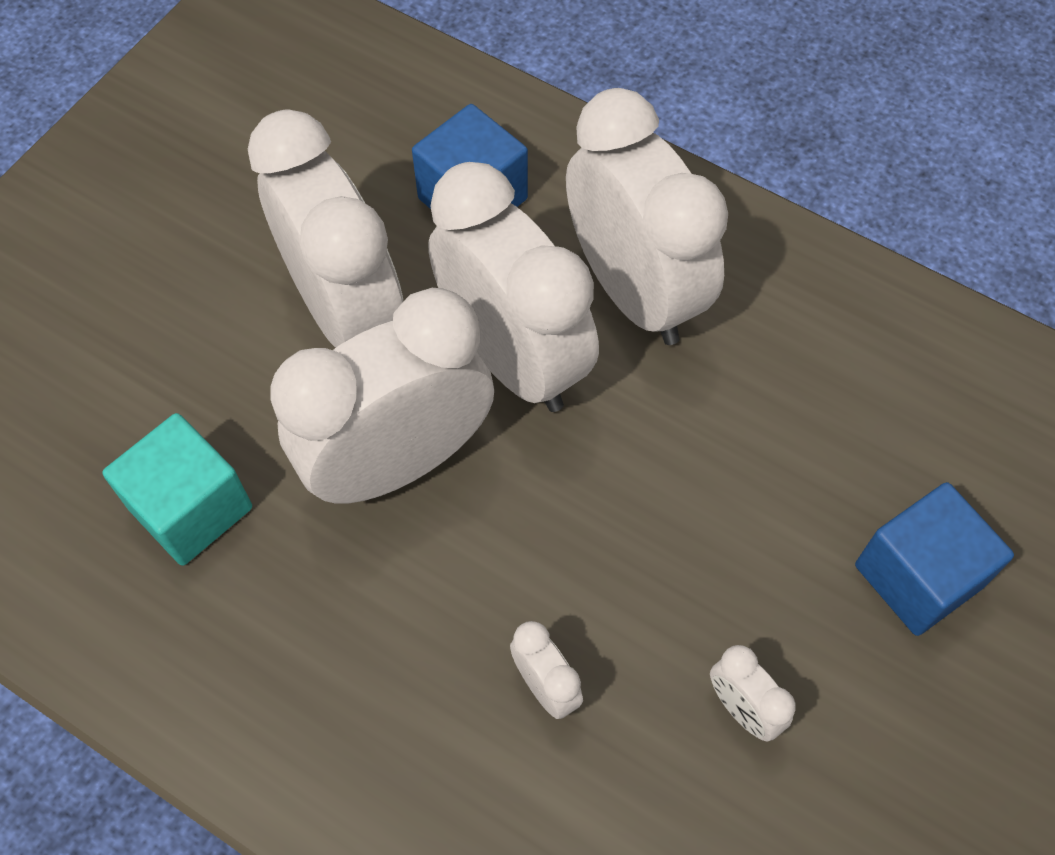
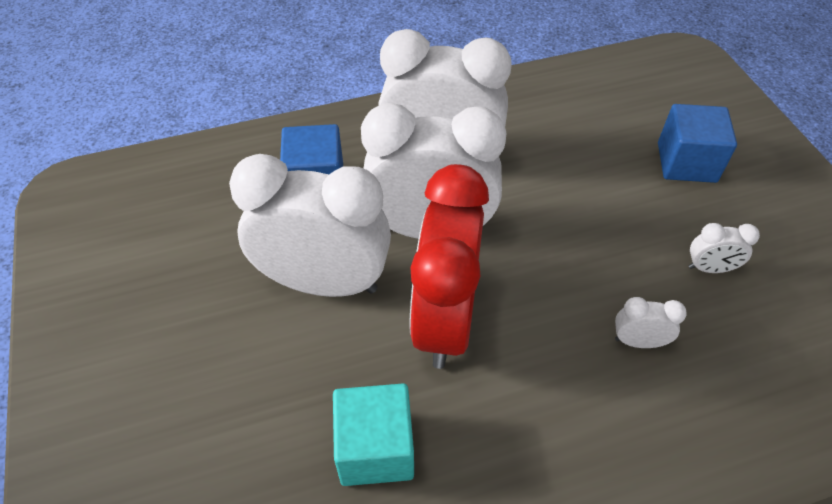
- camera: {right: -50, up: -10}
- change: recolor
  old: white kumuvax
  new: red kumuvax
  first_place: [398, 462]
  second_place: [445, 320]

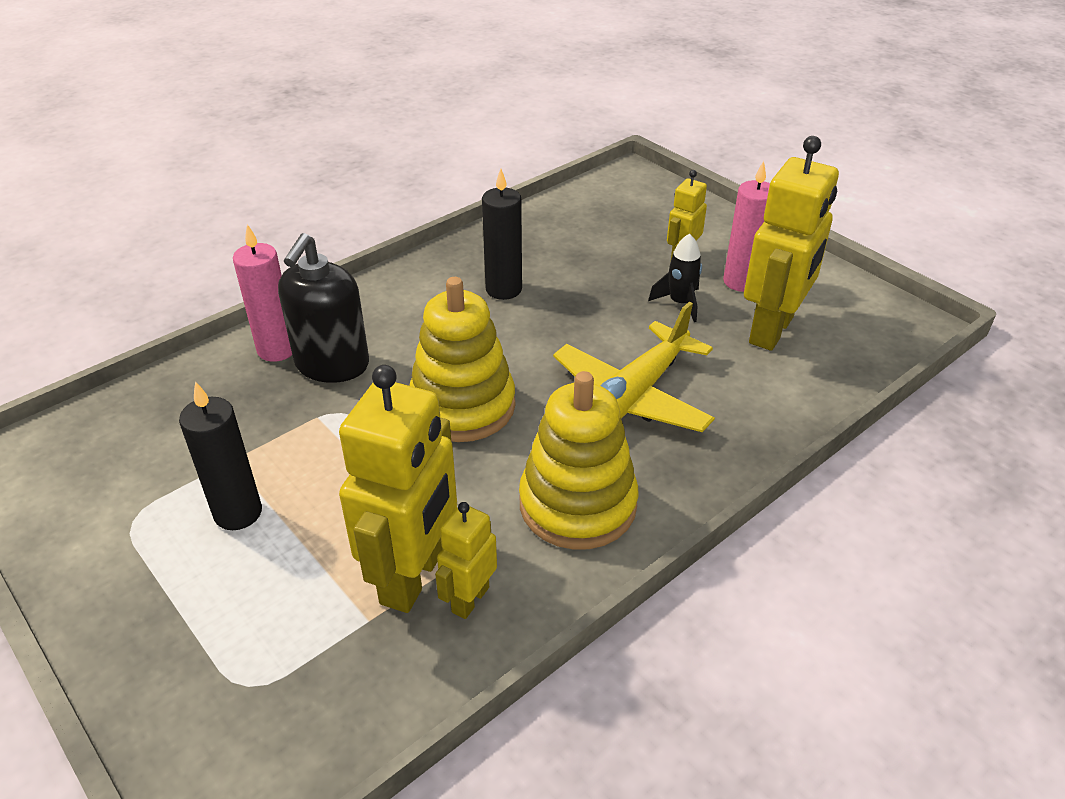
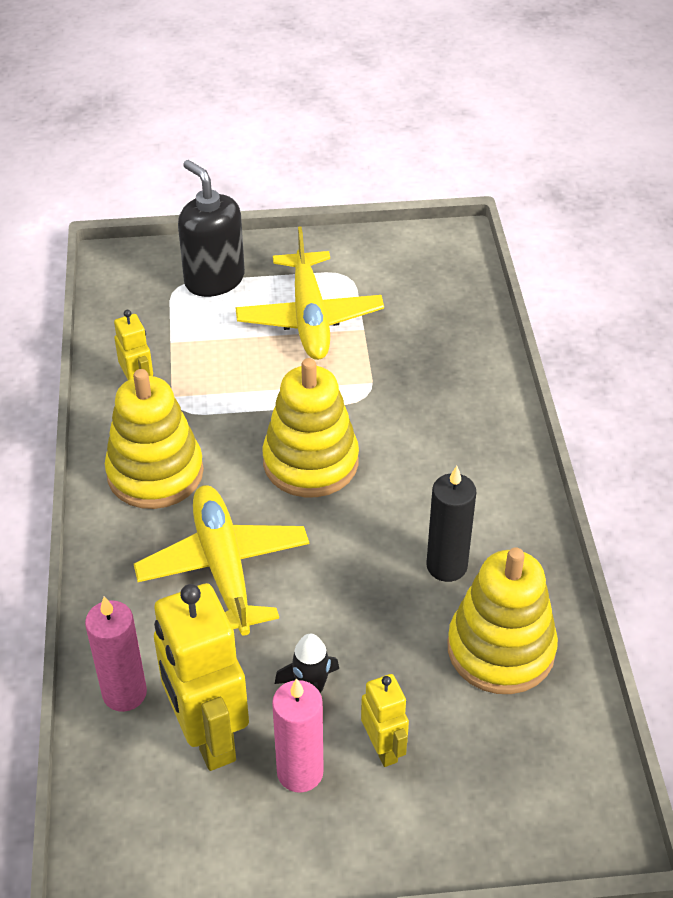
- camera: {right: 125, up: 5}
- change: delete
  old: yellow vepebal
  first_place: [414, 576]
- change: insert
  new: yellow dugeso
  second_place: [500, 649]
- change: move
  old: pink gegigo
  first_place: [277, 349]
  second_place: [124, 693]
- change: move
  old: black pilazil
  first_place: [332, 365]
  second_place: [214, 280]
- change: replace
  old: black gegigo
  new: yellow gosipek
  first_place: [238, 513]
  second_place: [309, 318]

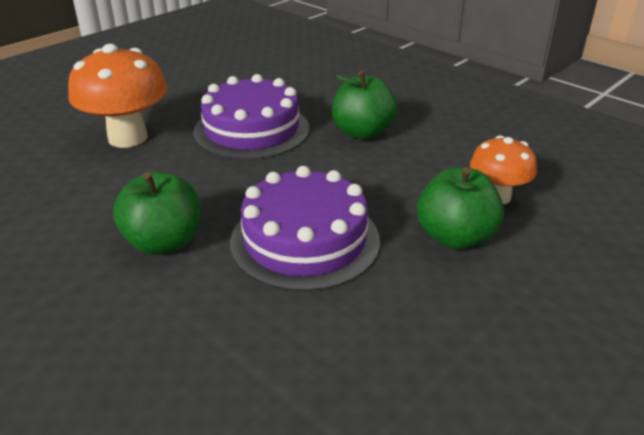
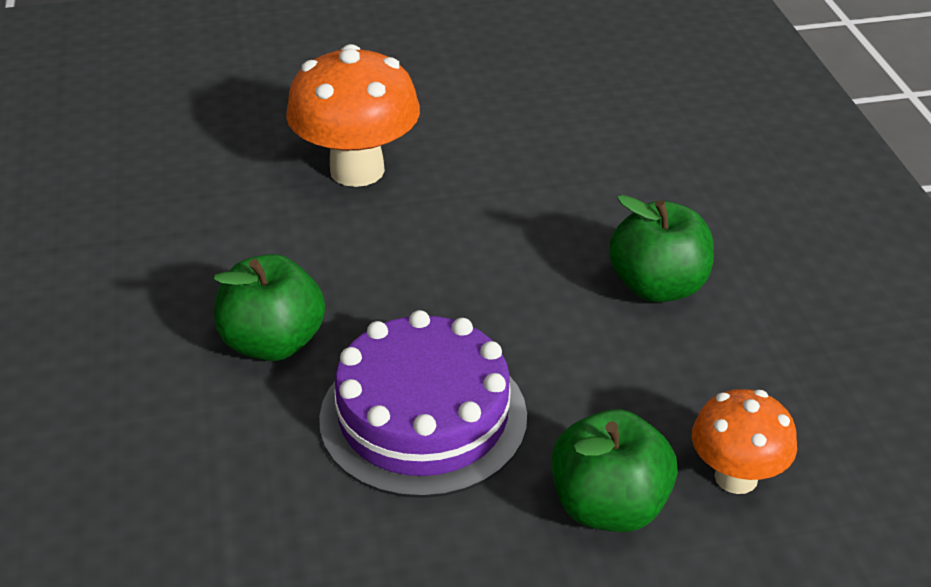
- camera: {right: 35, up: 5}
- change: delete
  old: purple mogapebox
  first_place: [251, 130]

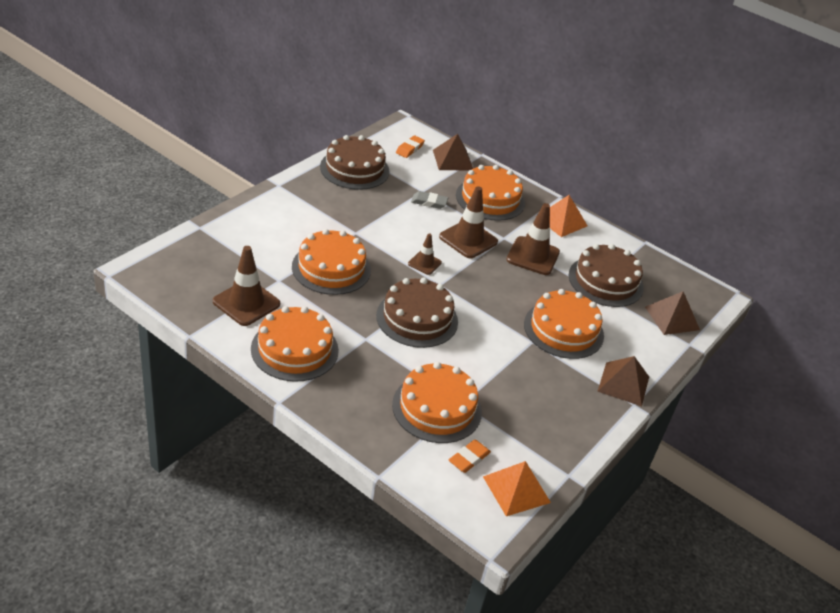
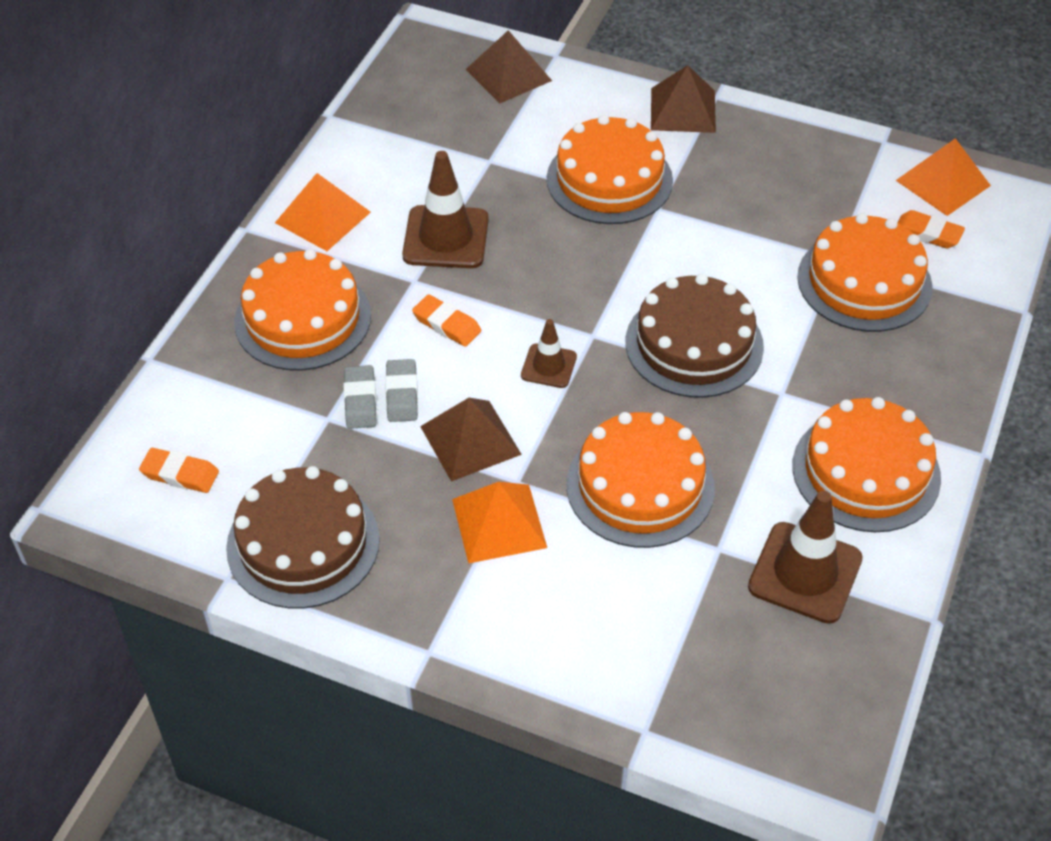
- camera: {right: -100, up: 10}
- change: delete
  old: brown mogapebox
  first_place: [605, 281]
- change: insert
  new: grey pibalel
  second_place: [402, 394]
- change: insert
  new: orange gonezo
  second_place: [499, 523]
- change: move
  old: brown gonezo
  first_place: [453, 160]
  second_place: [470, 440]
- change: replace
  old: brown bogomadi
  new: orange pibalel
  first_place: [468, 239]
  second_place: [446, 324]

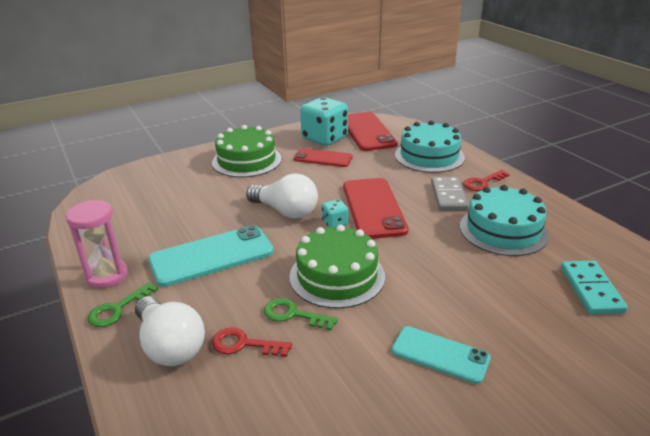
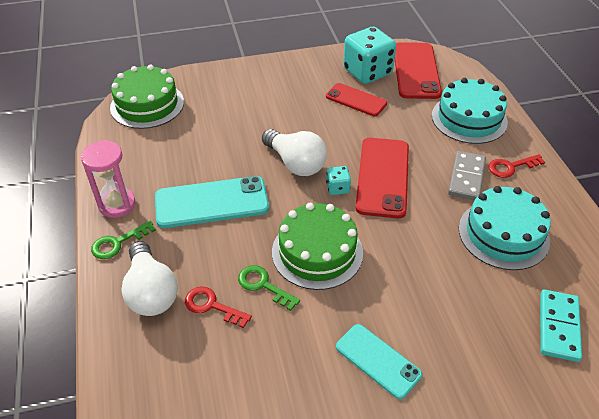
- camera: {right: 15, up: 15}
- change: move
  old: green mogapebox
  first_place: [246, 160]
  second_place: [147, 105]

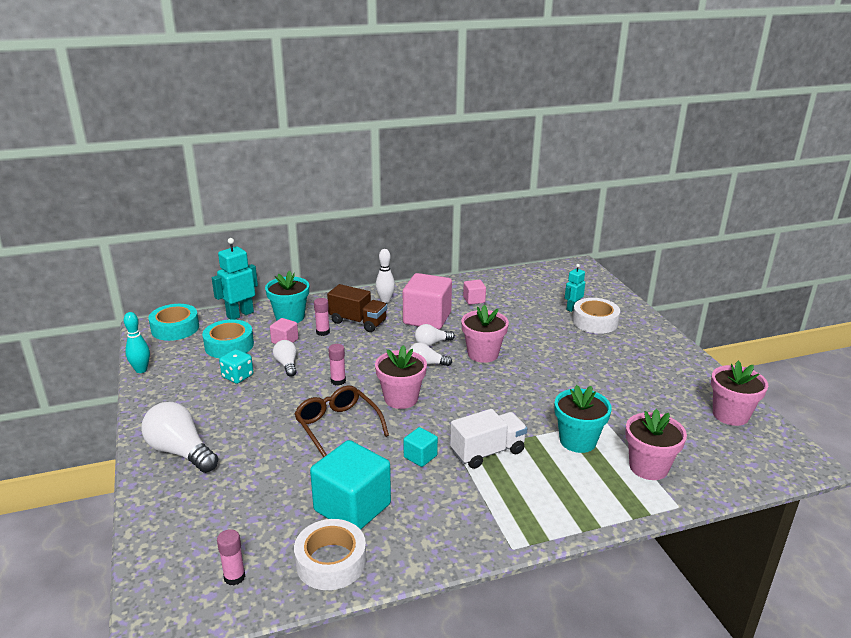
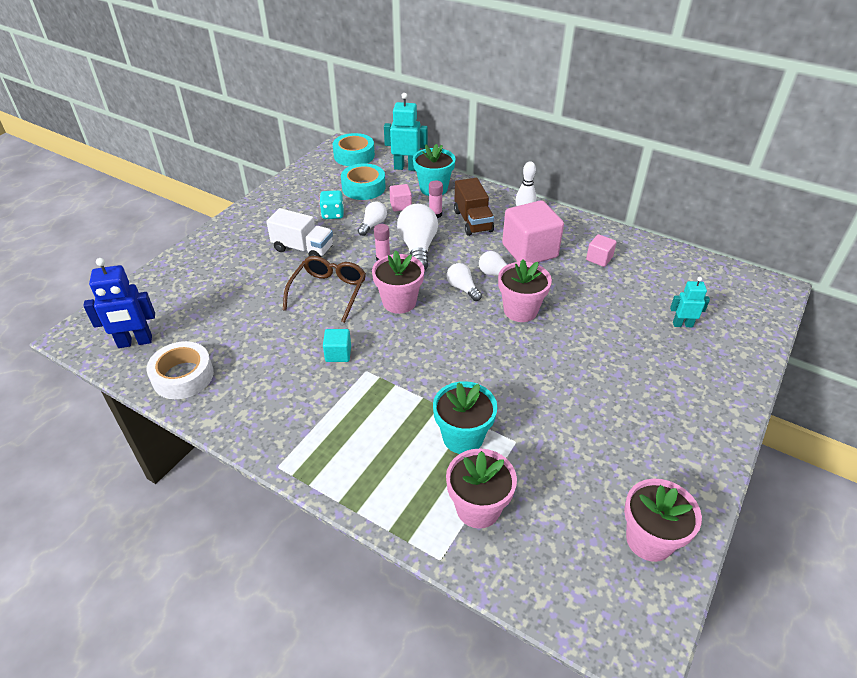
- camera: {right: 50, up: 15}
- change: delete
  old: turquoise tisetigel
  first_place: [141, 370]
- change: delete
  old: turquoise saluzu
  first_place: [352, 507]
- change: delete
  old: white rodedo
  first_place: [595, 321]
- change: move
  old: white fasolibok
  first_place: [181, 452]
  second_place: [418, 248]
- change: move
  old: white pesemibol
  first_place: [487, 452]
  second_place: [303, 249]
- change: replace
  old: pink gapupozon
  new: blue vepebal
  first_place: [234, 577]
  second_place: [135, 342]

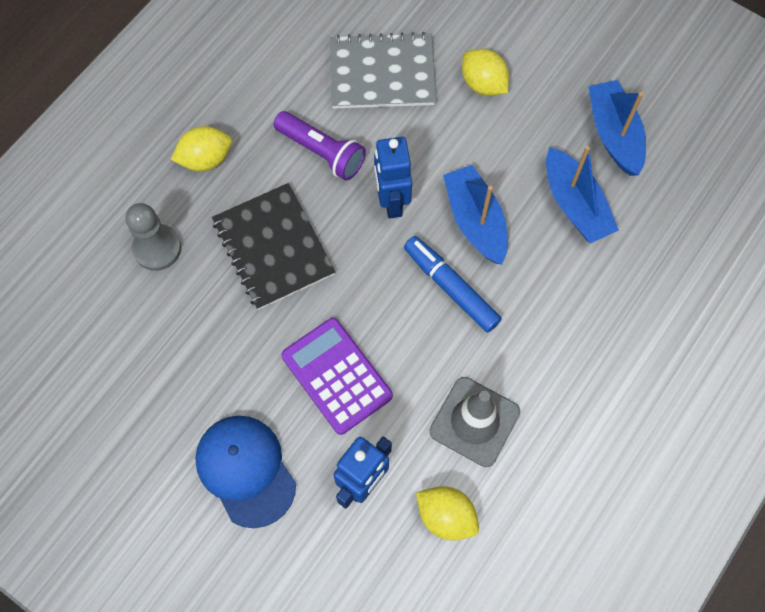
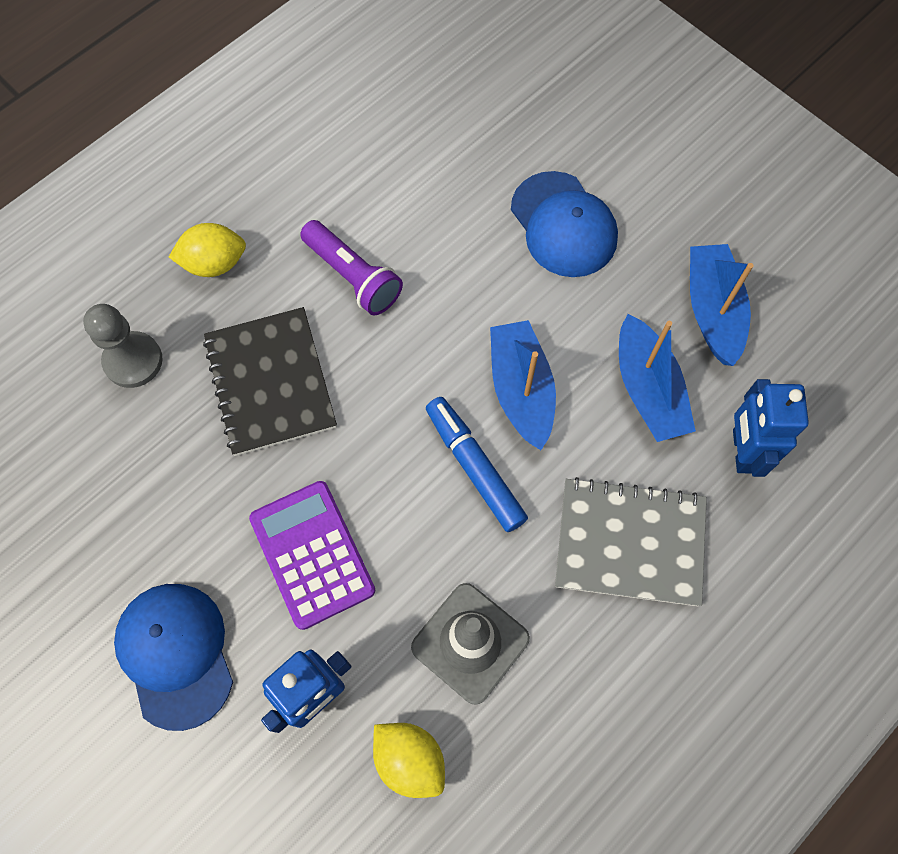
- camera: {right: 10, up: 0}
- change: move
  old: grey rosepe
  first_place: [382, 73]
  second_place: [630, 542]
- change: move
  old: blue vepebal
  first_place: [391, 201]
  second_place: [742, 451]
- change: replace
  old: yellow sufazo
  new: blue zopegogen
  first_place: [483, 84]
  second_place: [563, 225]

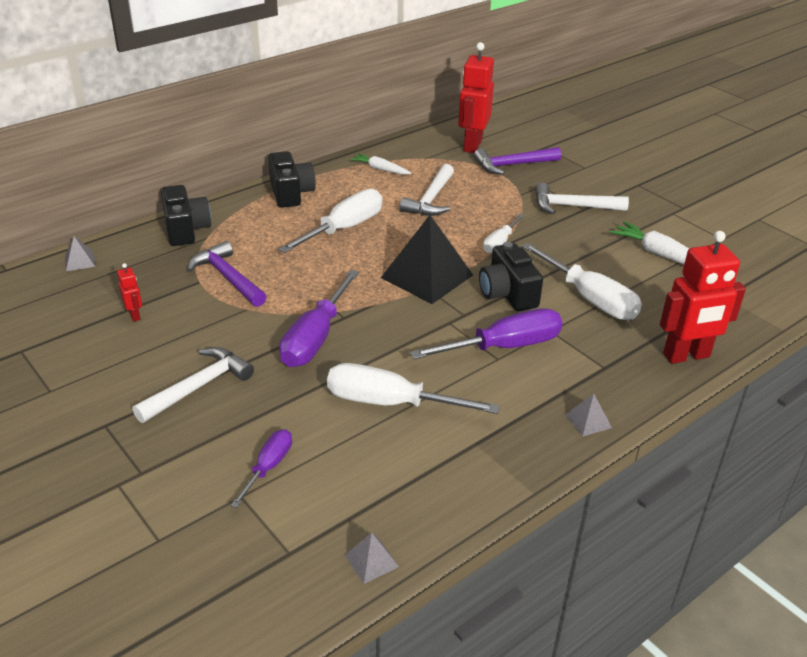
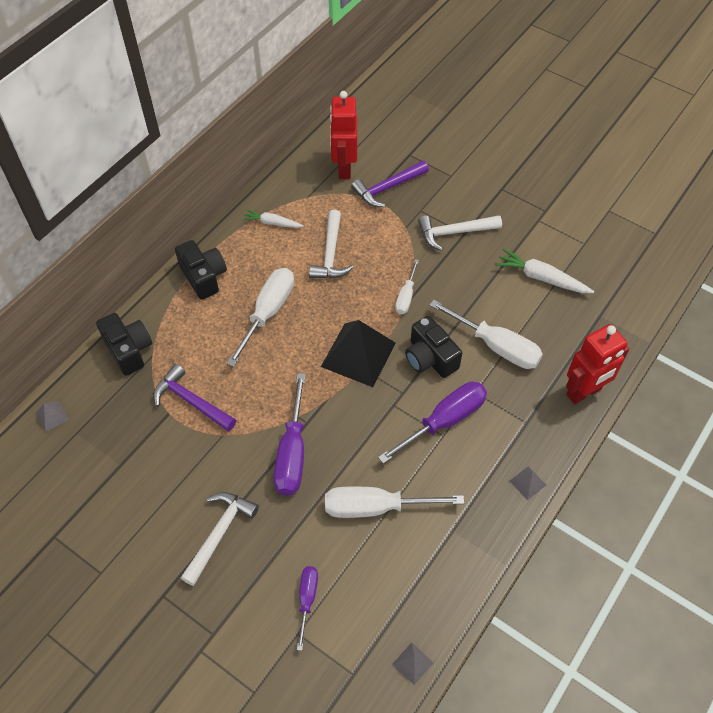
- camera: {right: -15, up: 20}
- change: delete
  old: red vepebal
  first_place: [135, 315]

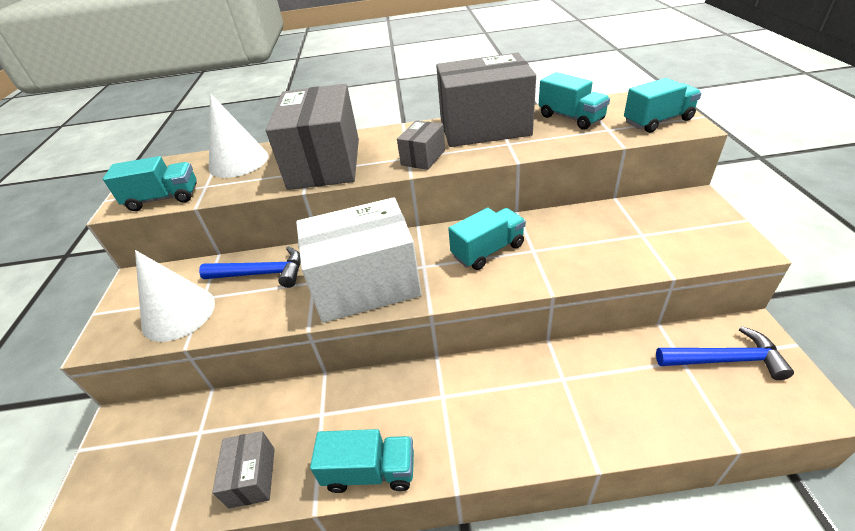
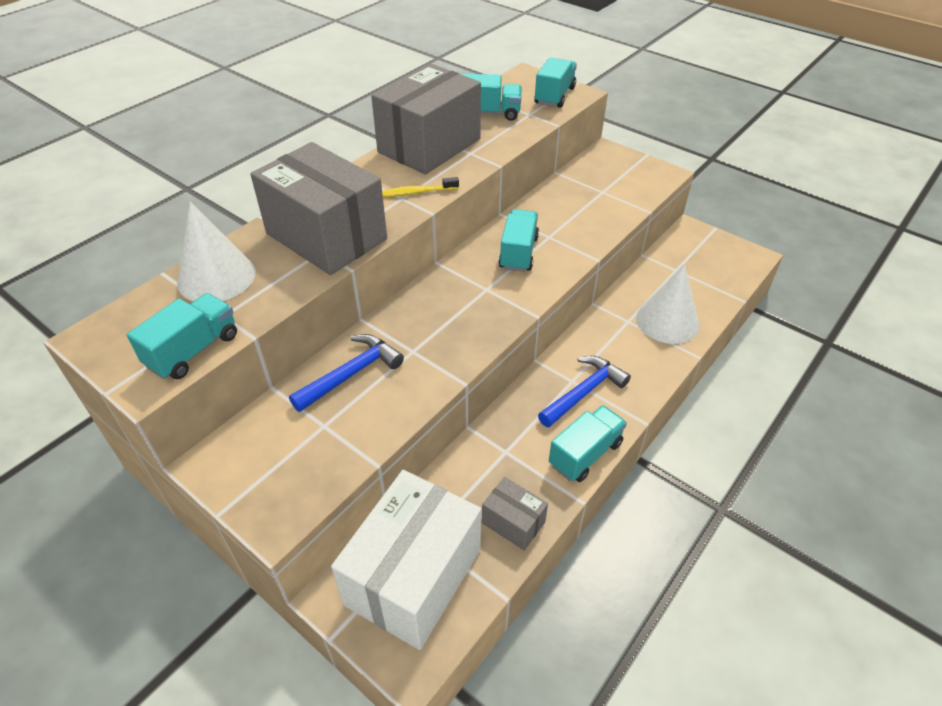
- camera: {right: -50, up: 5}
- change: move
  old: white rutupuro
  first_place: [178, 313]
  second_place: [667, 321]
- change: move
  old: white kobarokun
  first_place: [366, 284]
  second_place: [414, 576]
- change: move
  old: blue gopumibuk
  first_place: [724, 360]
  second_place: [583, 392]
- change: replace
  old: grey kobarokun
  new: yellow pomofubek
  first_place: [423, 157]
  second_place: [416, 192]

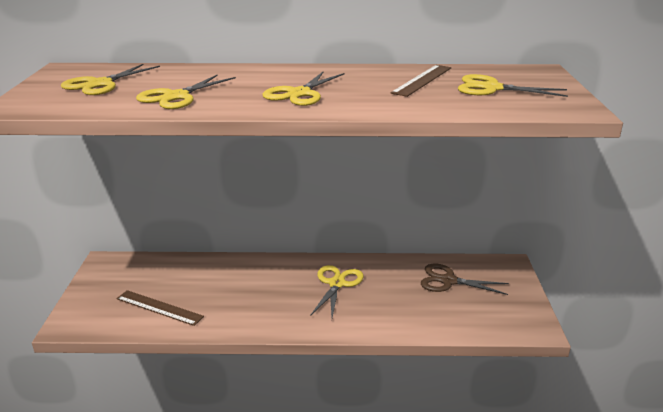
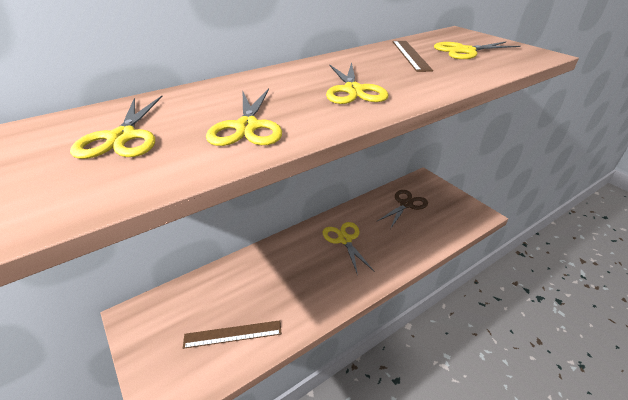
- camera: {right: -35, up: 10}
- change: rotate
  old: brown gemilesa
  first_place: [448, 281]
  second_place: [406, 204]
  degrees: 150

